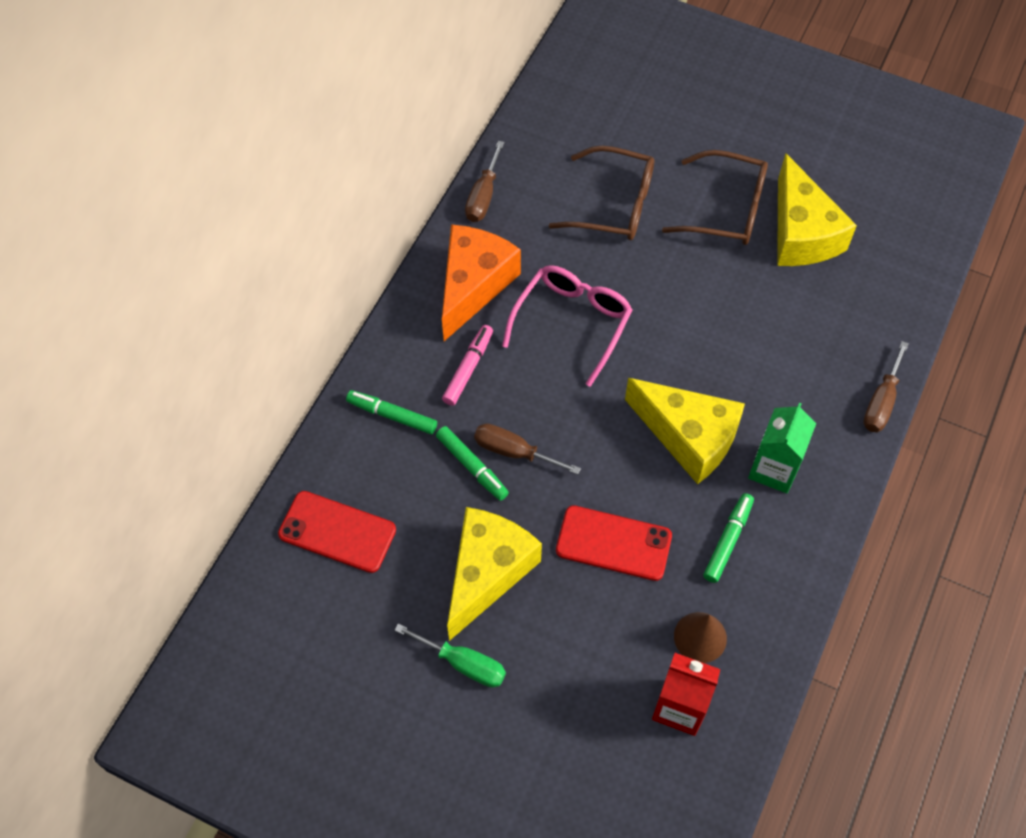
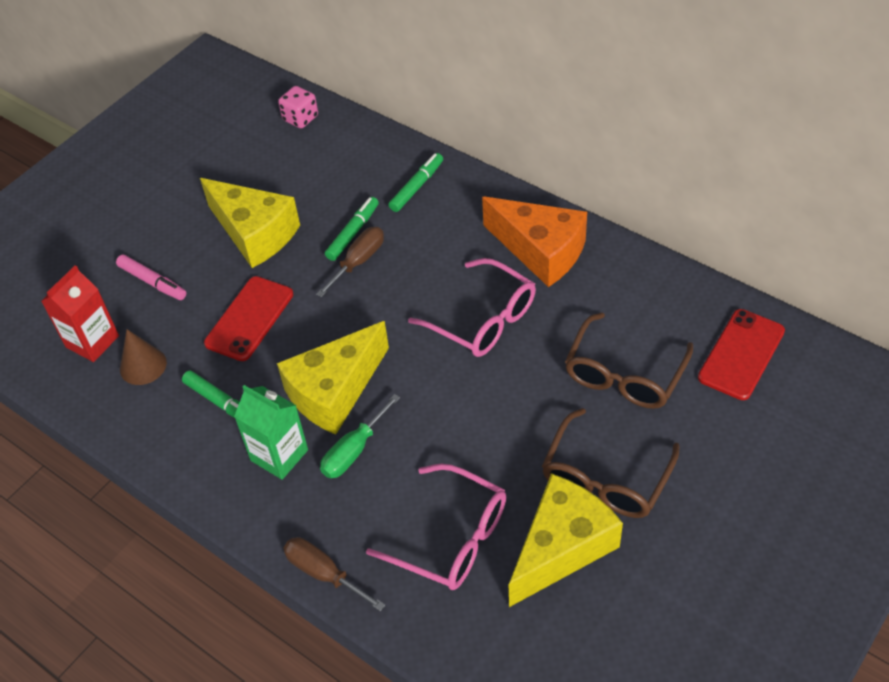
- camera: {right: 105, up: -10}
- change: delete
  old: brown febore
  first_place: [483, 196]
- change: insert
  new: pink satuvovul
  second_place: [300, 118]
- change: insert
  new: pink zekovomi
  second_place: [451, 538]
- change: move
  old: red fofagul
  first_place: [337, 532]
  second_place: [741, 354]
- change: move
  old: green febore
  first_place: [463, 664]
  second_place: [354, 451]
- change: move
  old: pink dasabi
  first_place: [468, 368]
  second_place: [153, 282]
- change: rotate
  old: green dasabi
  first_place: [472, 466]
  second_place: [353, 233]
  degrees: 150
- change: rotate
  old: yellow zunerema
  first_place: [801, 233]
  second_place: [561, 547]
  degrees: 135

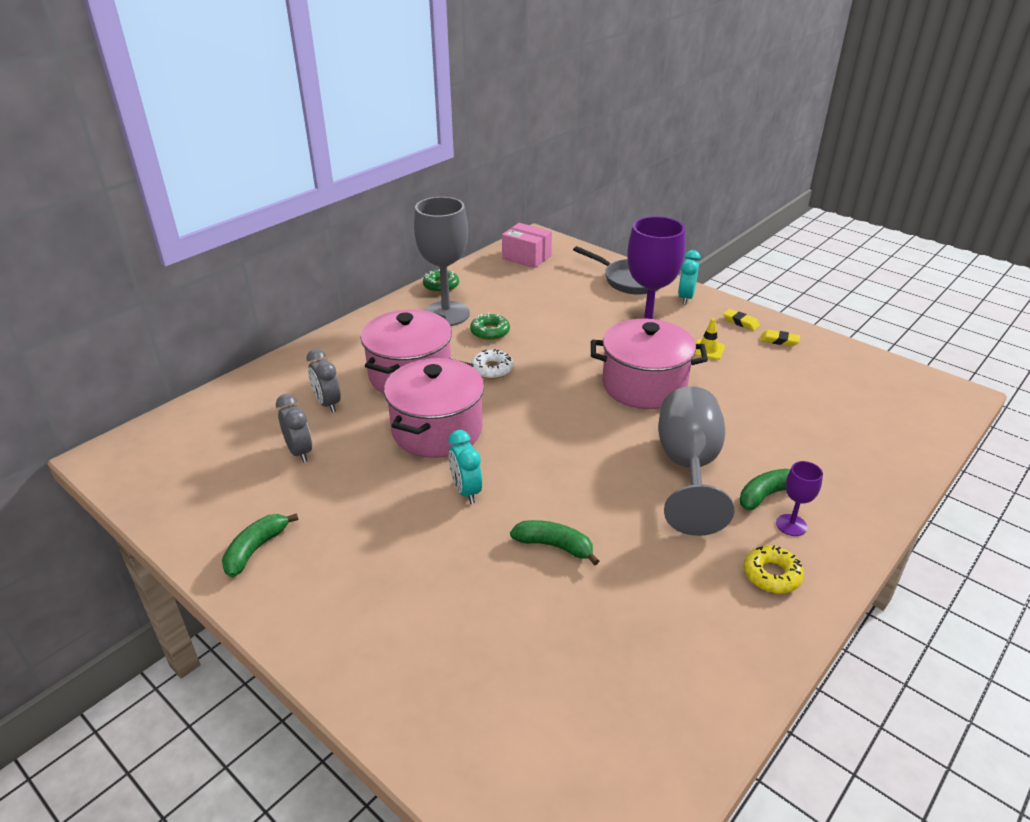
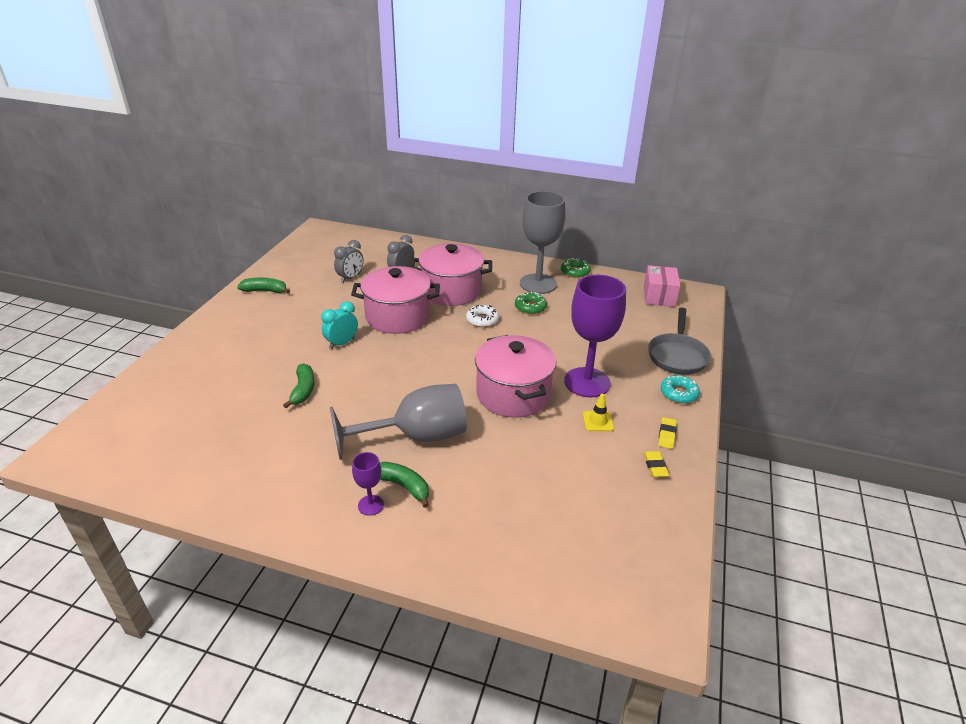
- camera: {right: 65, up: 0}
- change: delete
  old: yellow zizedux
  first_place: [771, 575]
- change: replace
  old: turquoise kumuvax
  new: turquoise zizedux
  first_place: [685, 298]
  second_place: [678, 393]

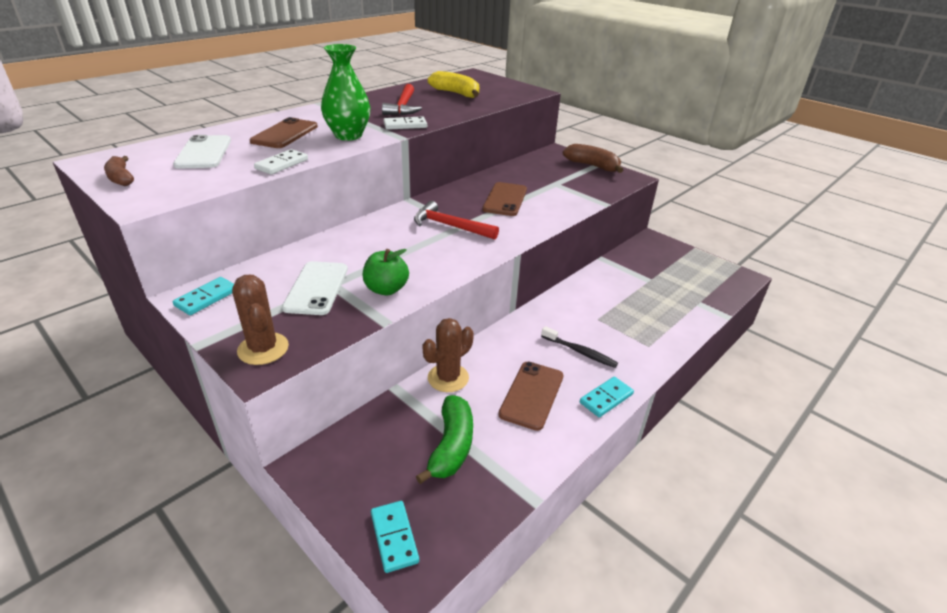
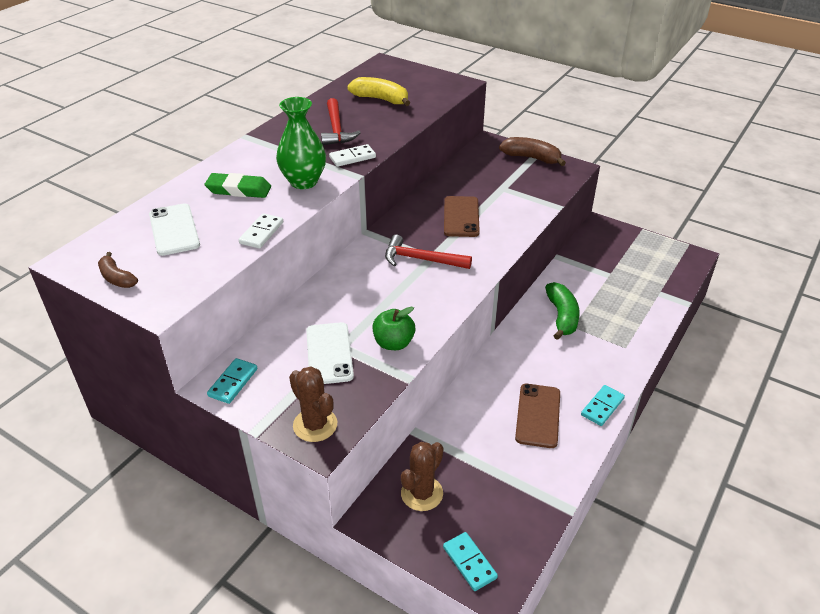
- camera: {right: -10, up: 5}
- change: delete
  old: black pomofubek
  first_place: [580, 352]
- change: move
  old: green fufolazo
  first_place: [451, 446]
  second_place: [562, 316]
- change: move
  old: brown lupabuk
  first_place: [448, 378]
  second_place: [422, 493]
- change: replace
  old: brown fofagul
  new: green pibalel
  first_place: [285, 134]
  second_place: [239, 190]

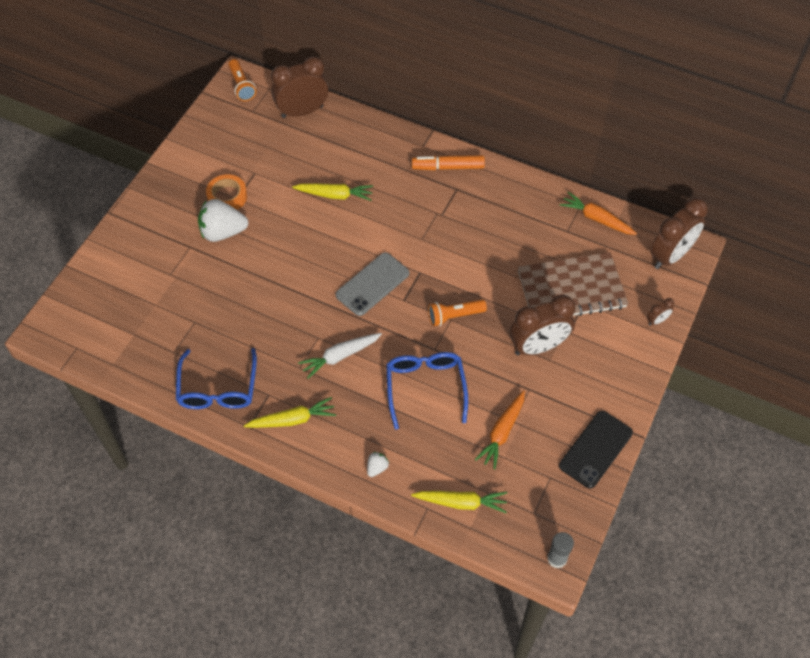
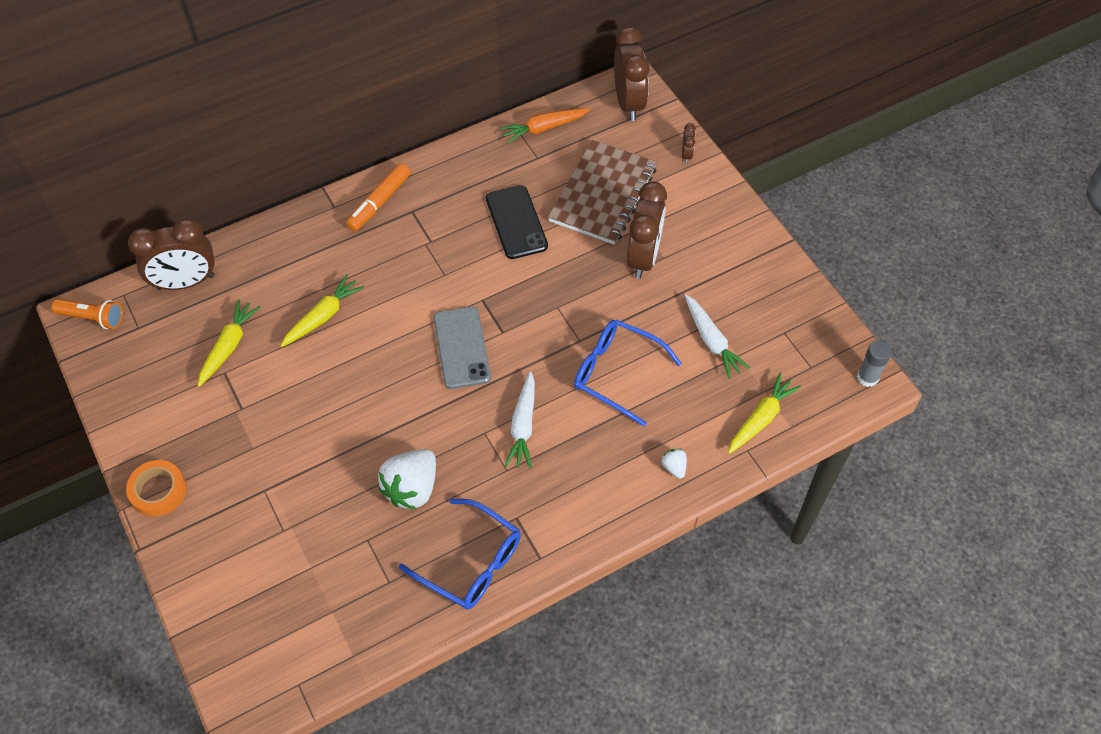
- camera: {right: -55, up: 0}
- change: delete
  old: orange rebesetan
  first_place: [454, 316]
- change: move
  old: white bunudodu
  first_place: [223, 232]
  second_place: [412, 488]
- change: move
  old: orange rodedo
  first_place: [227, 196]
  second_place: [158, 491]
- change: move
  old: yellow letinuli
  first_place: [292, 419]
  second_place: [229, 346]
- change: move
  old: black fofagul
  first_place: [595, 449]
  second_place: [516, 222]
- change: recolor
  old: orange letinuli
  new: white letinuli
  first_place: [502, 432]
  second_place: [712, 341]
- change: rotate
  old: brown kumuvax
  first_place: [302, 111]
  second_place: [186, 282]
  degrees: -120

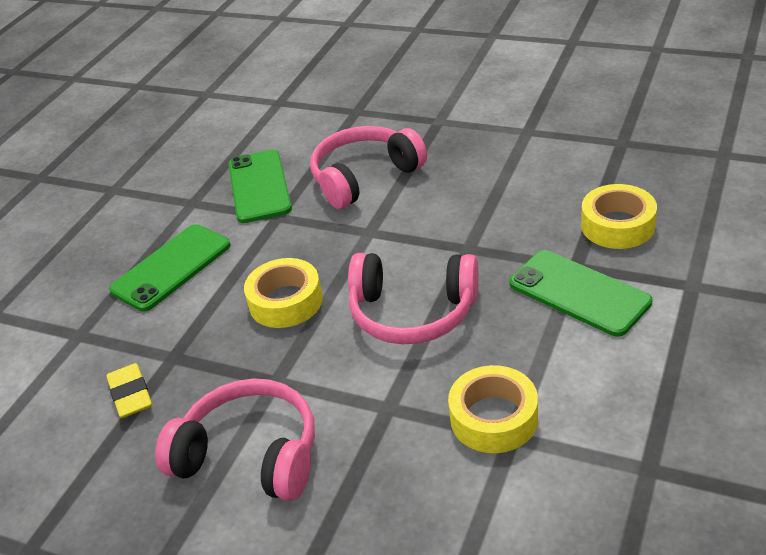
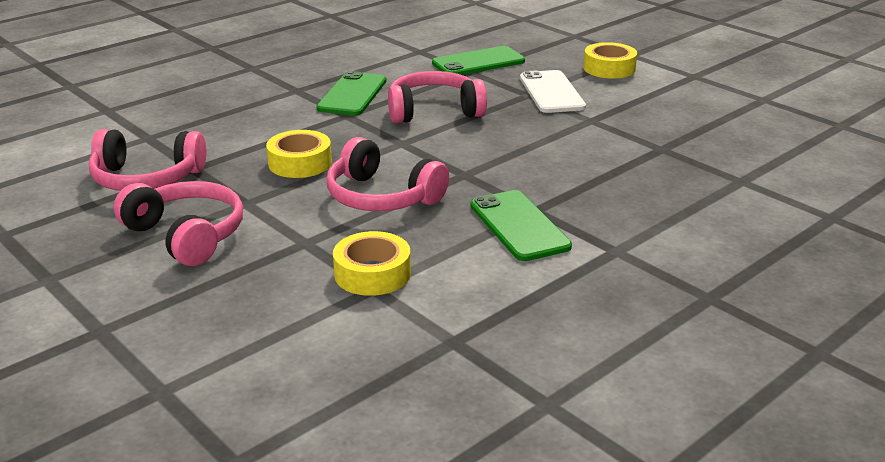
- camera: {right: 20, up: -10}
- change: insert
  new: white fofagul
  second_place: [551, 92]
- change: move
  old: green fofagul
  first_place: [171, 267]
  second_place: [478, 62]
- change: move
  old: yellow rodedo
  first_place: [617, 225]
  second_place: [609, 68]
- change: replace
  old: yellow pibalel
  new: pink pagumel
  first_place: [131, 394]
  second_place: [146, 178]

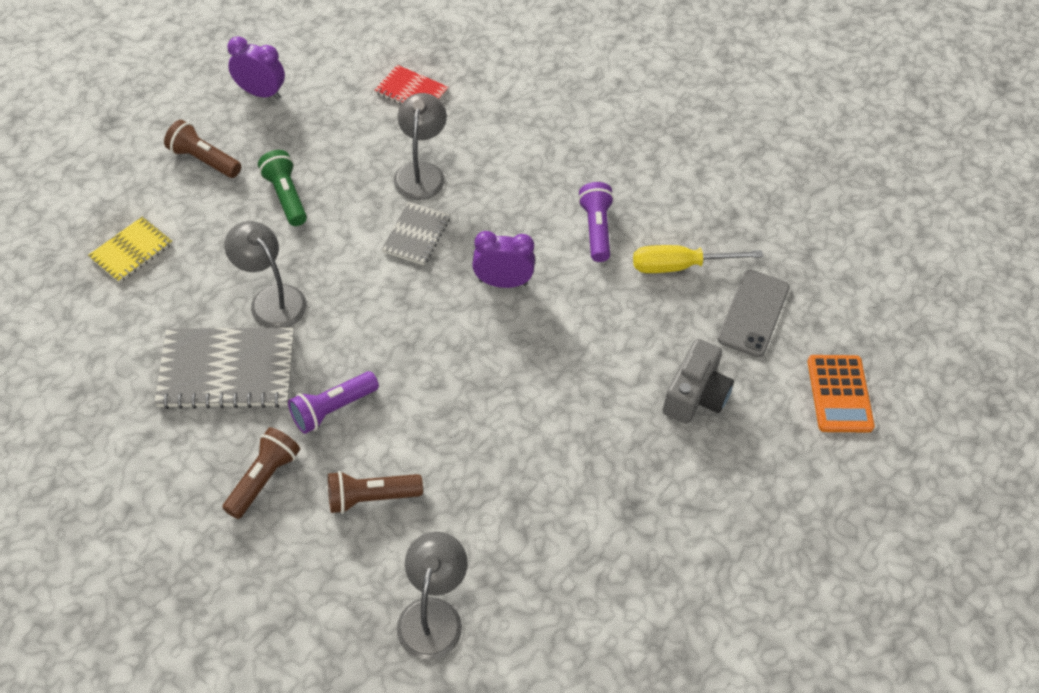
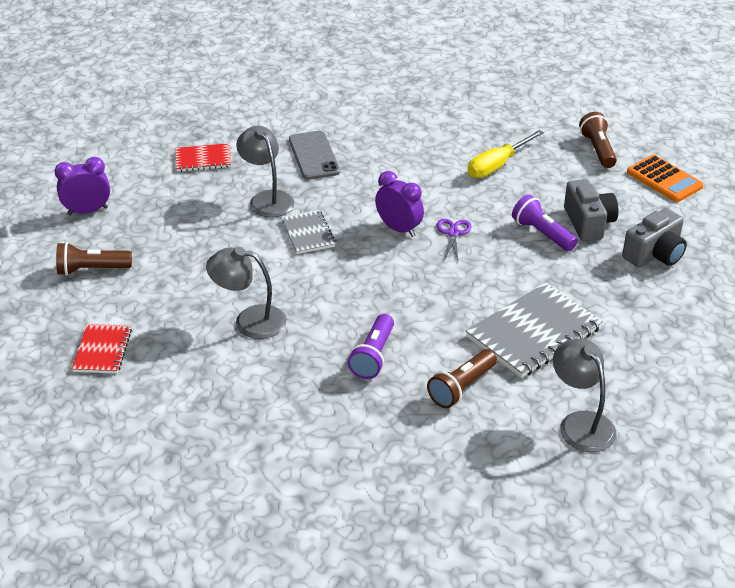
- camera: {right: -35, up: -15}
- change: delete
  old: green rebesetan
  first_place: [286, 196]
- change: insert
  new: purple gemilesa
  second_place: [453, 233]
- change: insert
  new: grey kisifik
  second_place: [654, 254]
- change: move
  old: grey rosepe
  first_place: [227, 370]
  second_place: [534, 333]
- change: move
  old: brown rebesetan
  first_place: [263, 479]
  second_place: [597, 150]
- change: move
  old: purple rebesetan
  first_place: [596, 229]
  second_place: [542, 234]
- change: move
  old: grey fofagul
  first_place: [753, 313]
  second_place: [314, 156]
- change: recolor
  old: yellow rosepe
  new: red rosepe
  first_place: [131, 251]
  second_place: [102, 350]
- change: rotate
  old: purple kumuvax
  first_place: [503, 282]
  second_place: [399, 229]
  degrees: 75

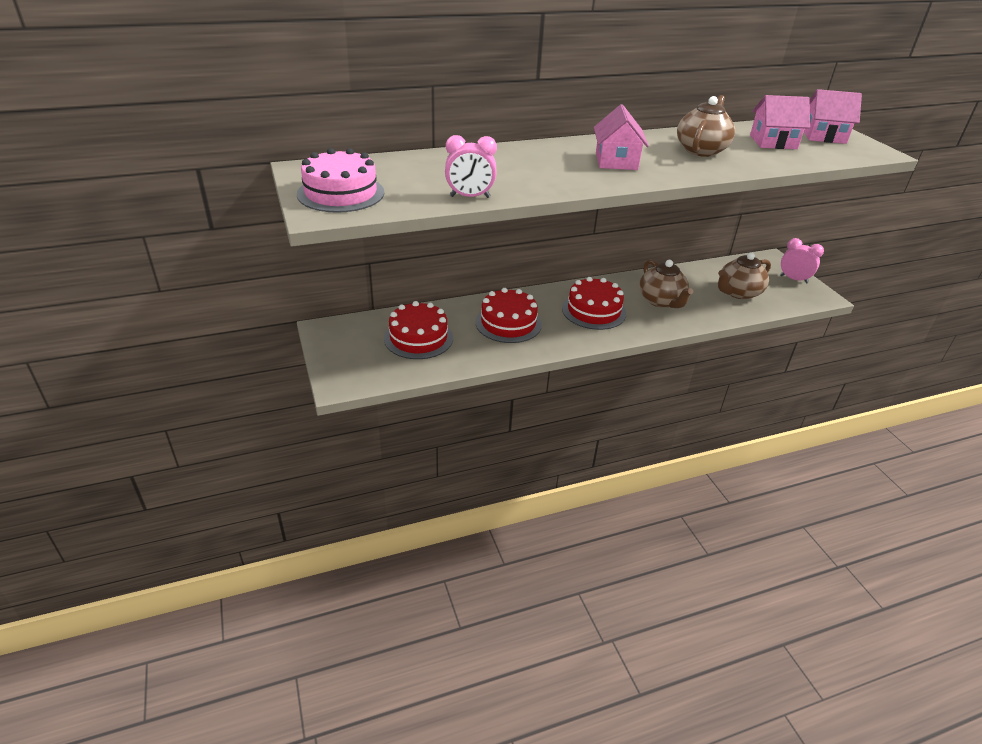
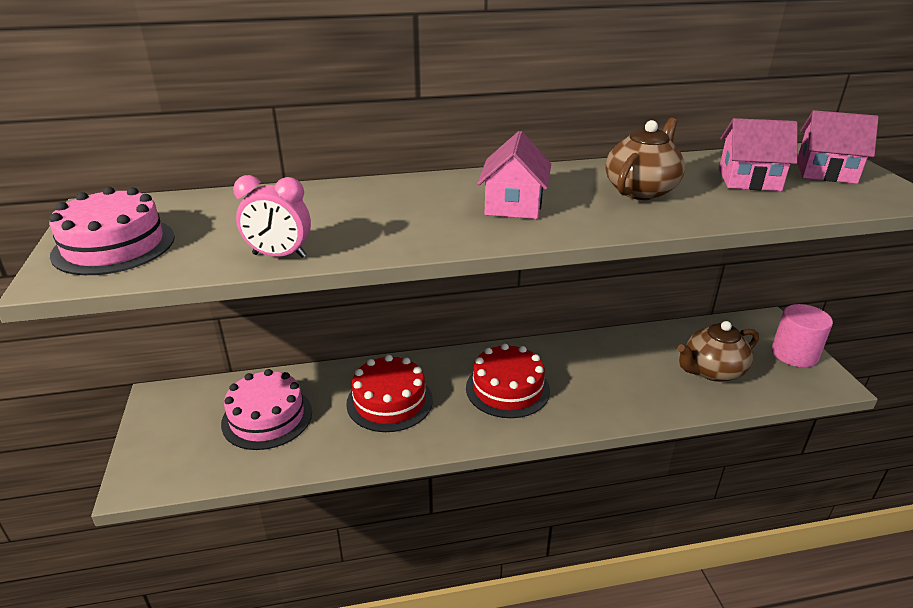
- camera: {right: 10, up: -5}
- change: delete
  old: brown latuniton
  first_place: [661, 301]
- change: replace
  old: pink kumuvax
  new: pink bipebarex
  first_place: [793, 279]
  second_place: [794, 354]
- change: recolor
  old: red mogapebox
  new: pink mogapebox
  first_place: [418, 338]
  second_place: [267, 417]

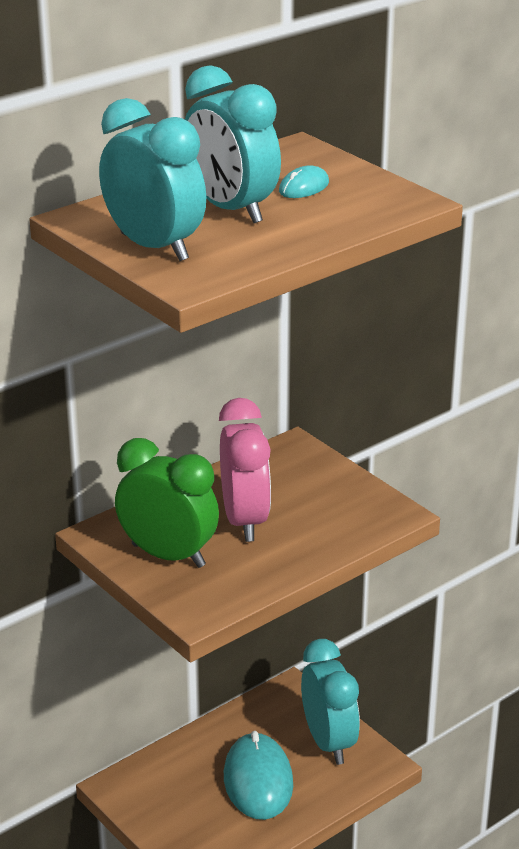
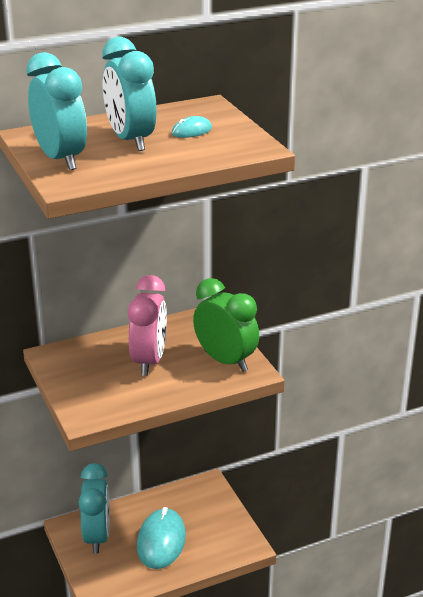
- camera: {right: 15, up: 0}
- change: move
  old: green kumuvax
  first_place: [168, 555]
  second_place: [225, 361]
- change: move
  old: turquoise kumuvax
  first_place: [329, 742]
  second_place: [97, 536]

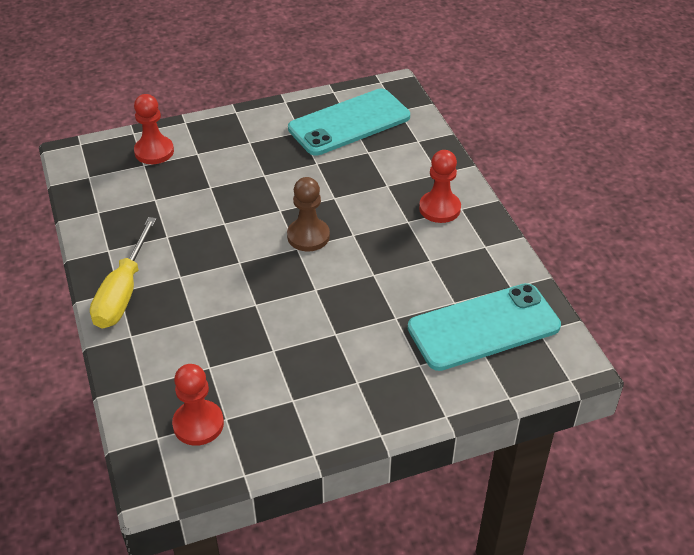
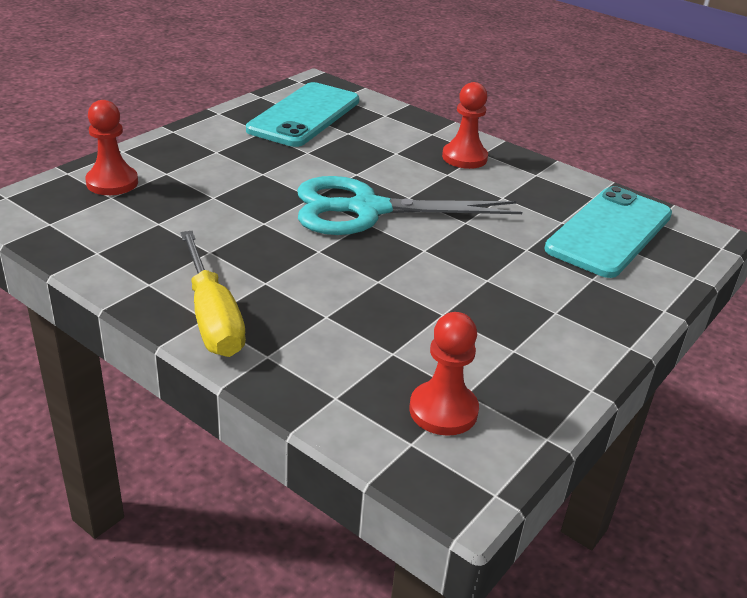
- camera: {right: -35, up: -10}
- change: replace
  old: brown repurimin
  new: turquoise gemilesa
  first_place: [308, 236]
  second_place: [367, 209]

